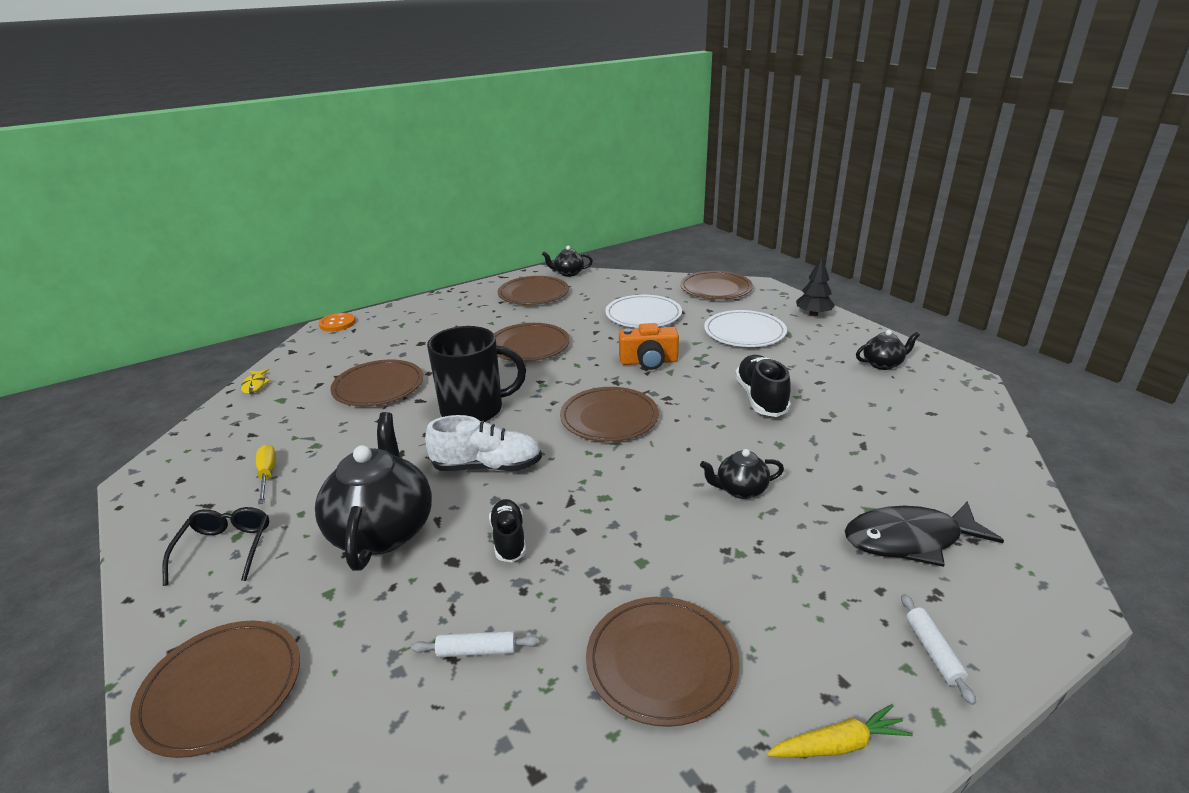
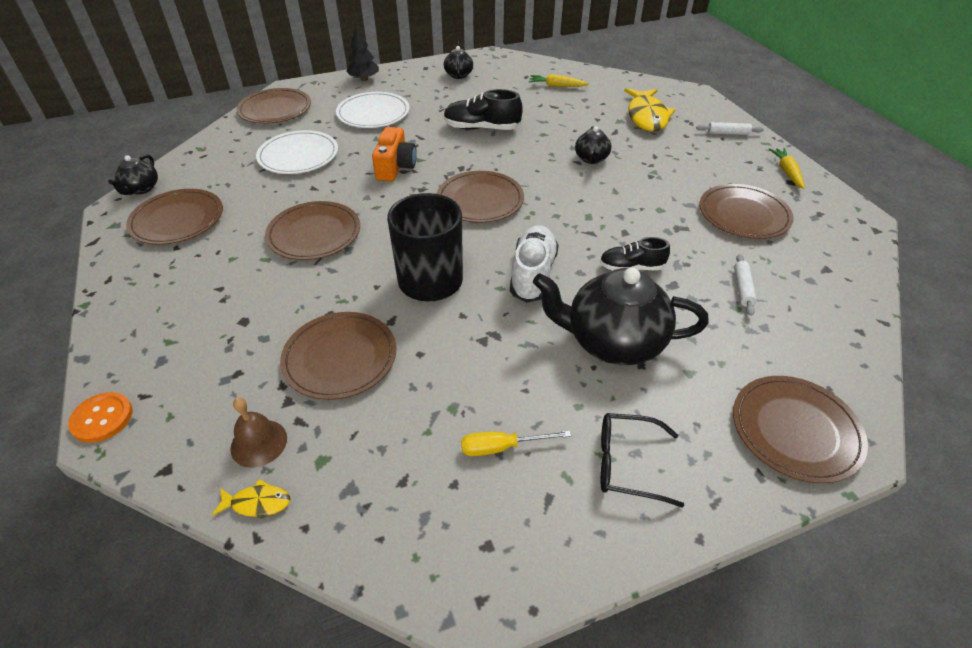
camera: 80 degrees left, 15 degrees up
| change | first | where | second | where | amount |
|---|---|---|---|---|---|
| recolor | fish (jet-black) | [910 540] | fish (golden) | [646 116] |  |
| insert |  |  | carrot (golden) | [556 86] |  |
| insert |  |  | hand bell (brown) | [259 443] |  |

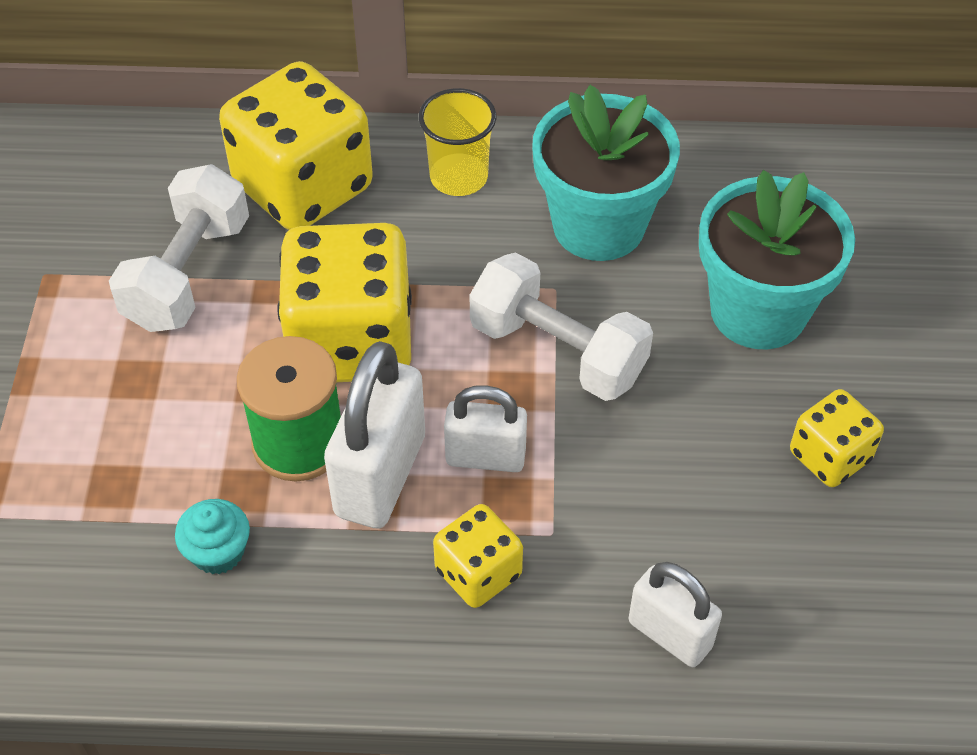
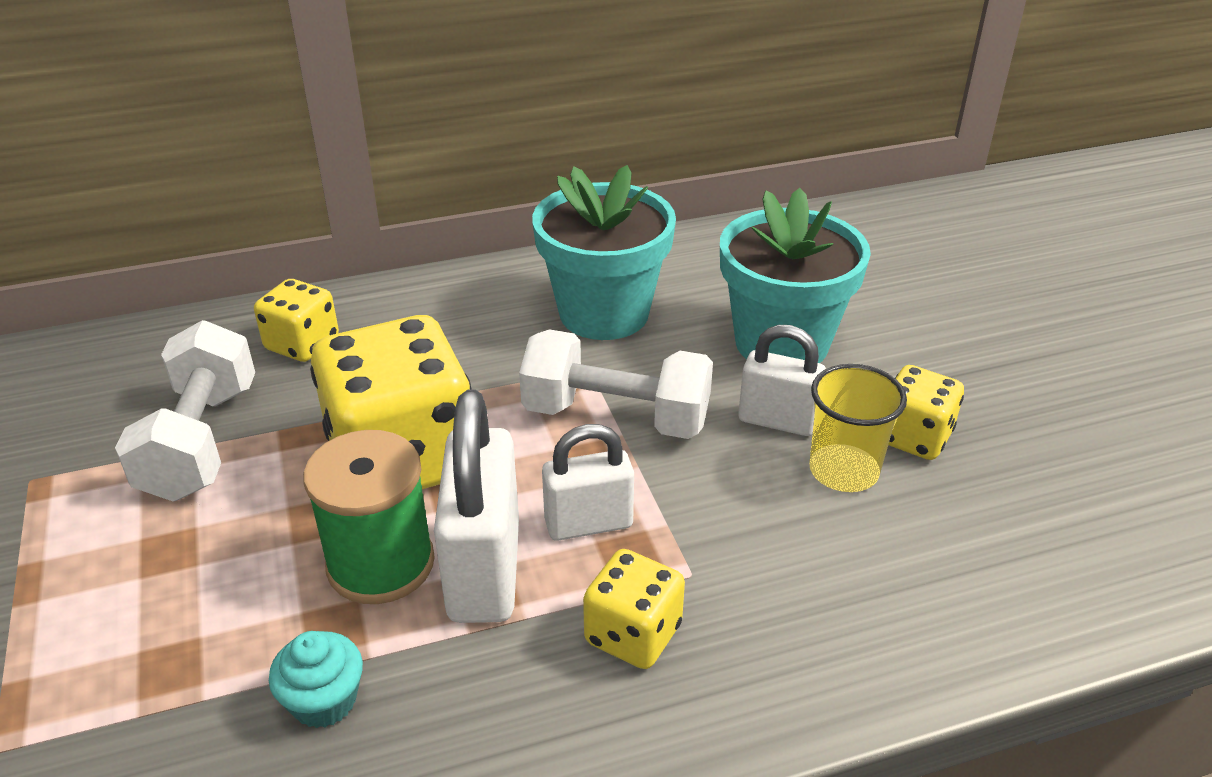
camera: 20 degrees left, 15 degrees down
| change | first | where | second | where | amount |
|---|---|---|---|---|---|
| resize | die (golden) | [303 187] |  | [302 344] | x0.51 |
| move | beaker (golden) | [458 177] |  | [843 471] |  |
| move | padlock (white) | [670 634] |  | [777 421] |  |

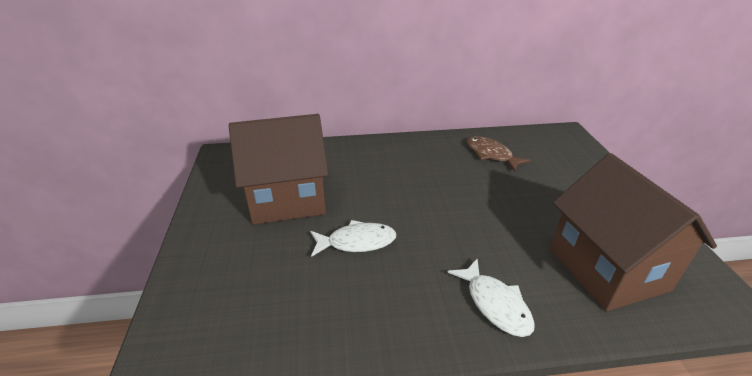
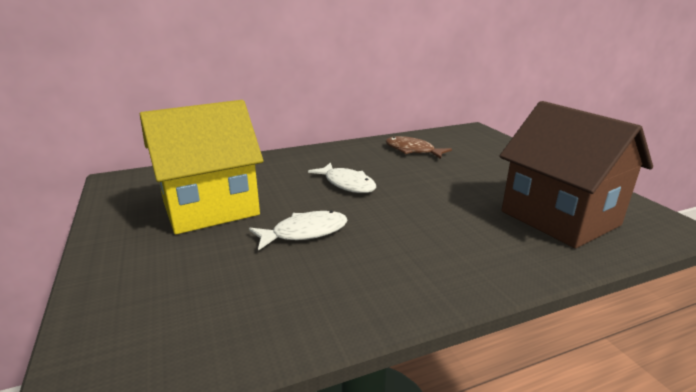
camera: 15 degrees left, 10 degrees down
| change | first | where | second | where | amount |
|---|---|---|---|---|---|
| recolor | house (brown) | [287 199] | house (golden) | [210 208] |  |
| move | fish (white) | [495 304] |  | [347 184] |  |

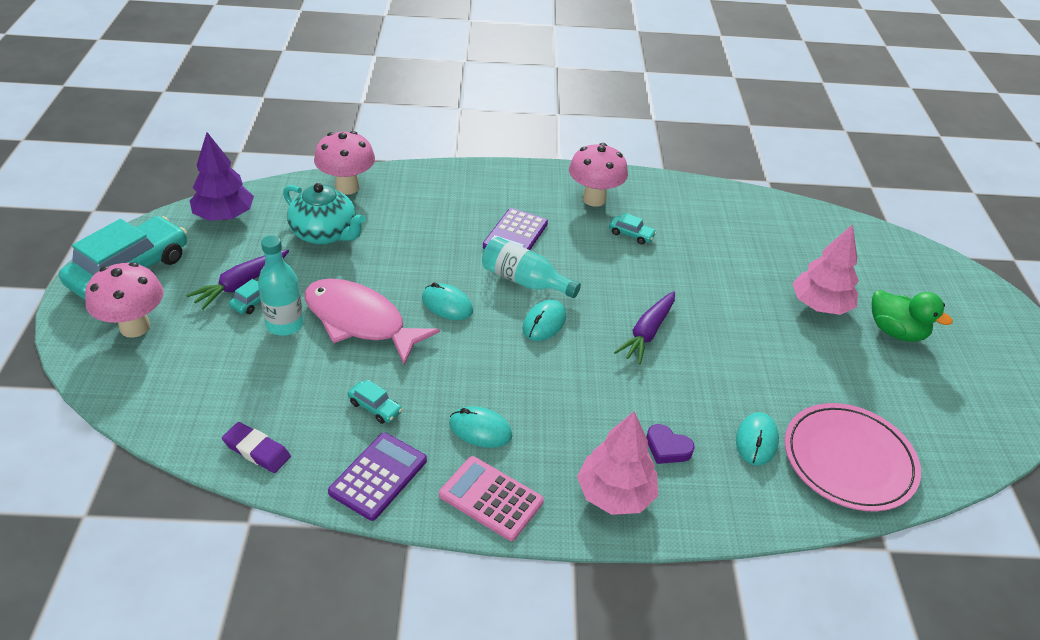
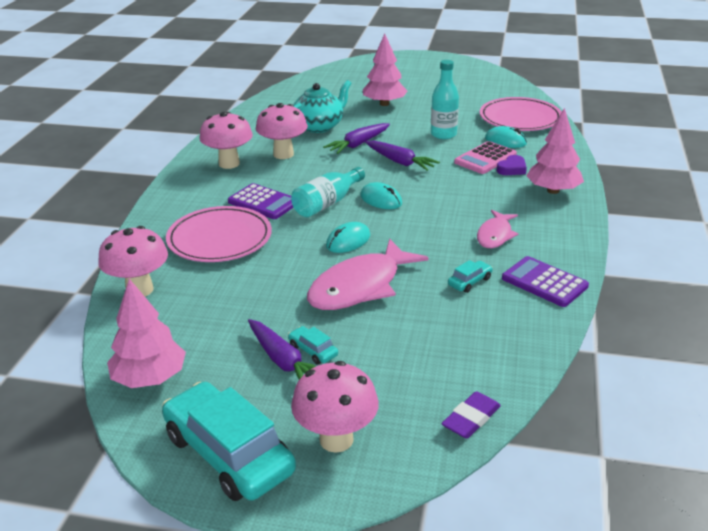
camera: 75 degrees left, 10 degrees down
| change | first | where | second | where | amount |
|---|---|---|---|---|---|
| recolor | tree (purple) | [224 216] | tree (rosy) | [150 378] |  |
| move | teapot (aqua) | [325 234] |  | [319 126] |  |
| replace | toy car (aqua) | [631 234] | toadstool (rosy) | [283 154] |  |
| move | drink bottle (aqua) | [285 324] |  | [443 134] |  |
| delete | toy duck (emerald) | [896 331] |  |  |  |
| replace | mouse (aqua) | [480 429] | fish (rosy) | [495 235] |  |
| move | pencil eraser (purple) | [257 450] |  | [471 419] |  |
| move | adding machine (rosy) | [491 498] |  | [485 159] |  |
| insert |  |  | carrot (purple) | [358 144] |  |
| insert |  |  | flat dish (rosy) | [219 239] |  |

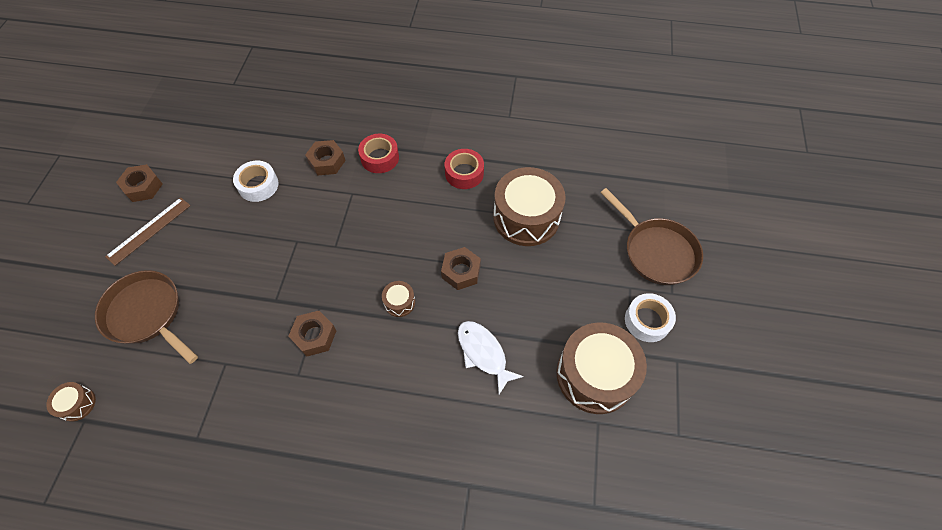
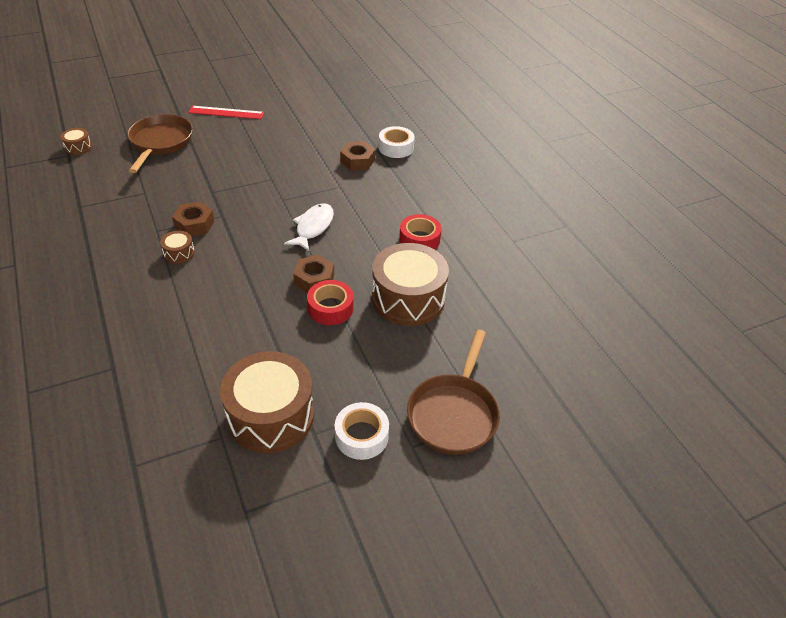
camera: 55 degrees right, 15 degrees down
| change | first | where | second | where | amount |
|---|---|---|---|---|---|
| move | sticky tape (crimson) | [380 158] |  | [330 308] |  |
| move | sticky tape (white) | [258 185] |  | [396 147] |  |
| delete | hexagon nut (brown) | [143 187] |  |  |  |
| recolor | measuring stick (brown) | [149 230] | measuring stick (crimson) | [226 112] |  |
| move | toy drum (brown) | [399 302] |  | [179 253] |  |
| move | fish (white) | [483 353] |  | [313 227] |  |

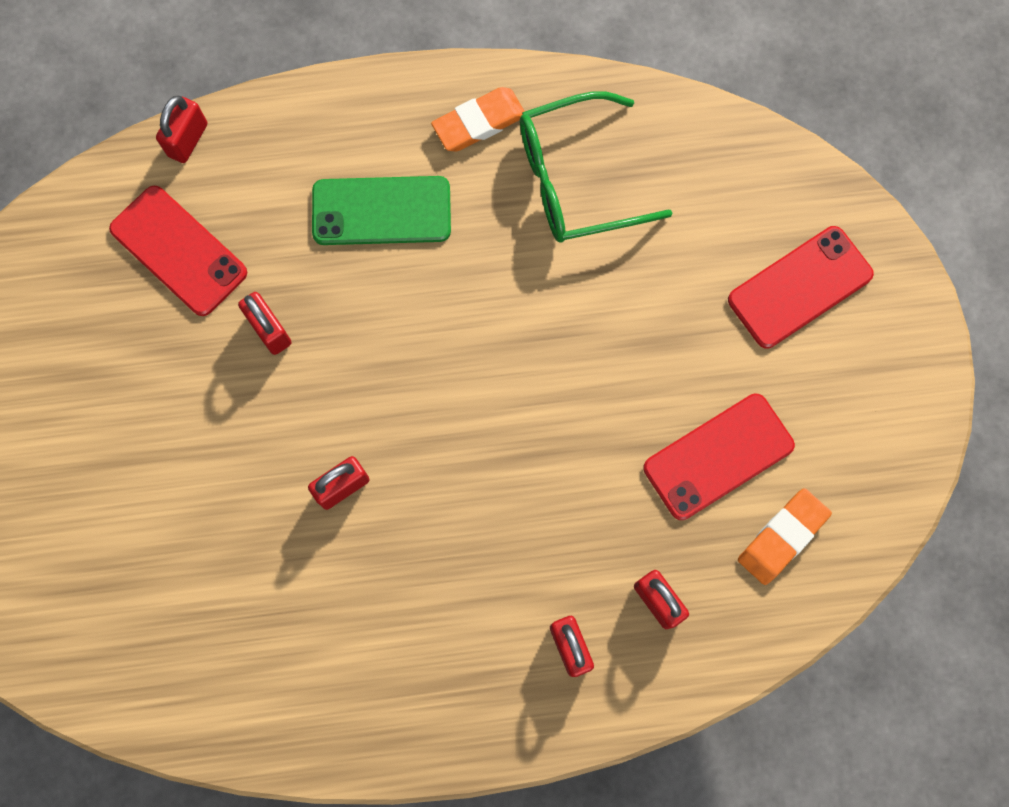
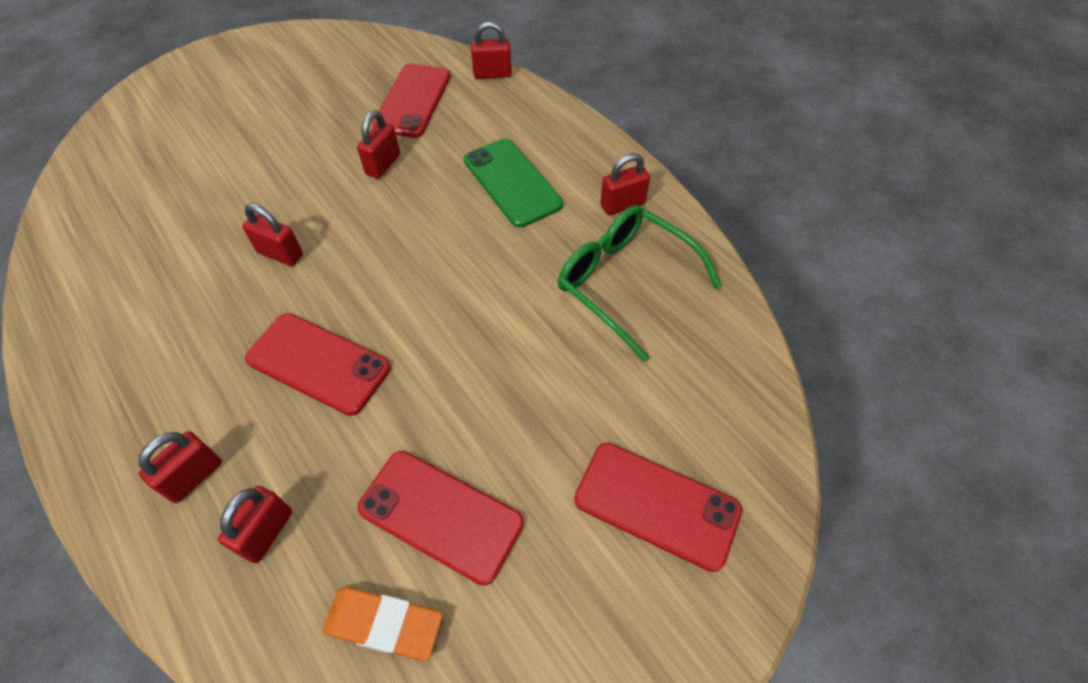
camera: 60 degrees right, 20 degrees down
| change | first | where | second | where | amount |
|---|---|---|---|---|---|
| replace | pencil eraser (orange-coloured) | [479 122] | padlock (crimson) | [622 204] |  |
| insert |  |  | mobile phone (crimson) | [318 363] |  |

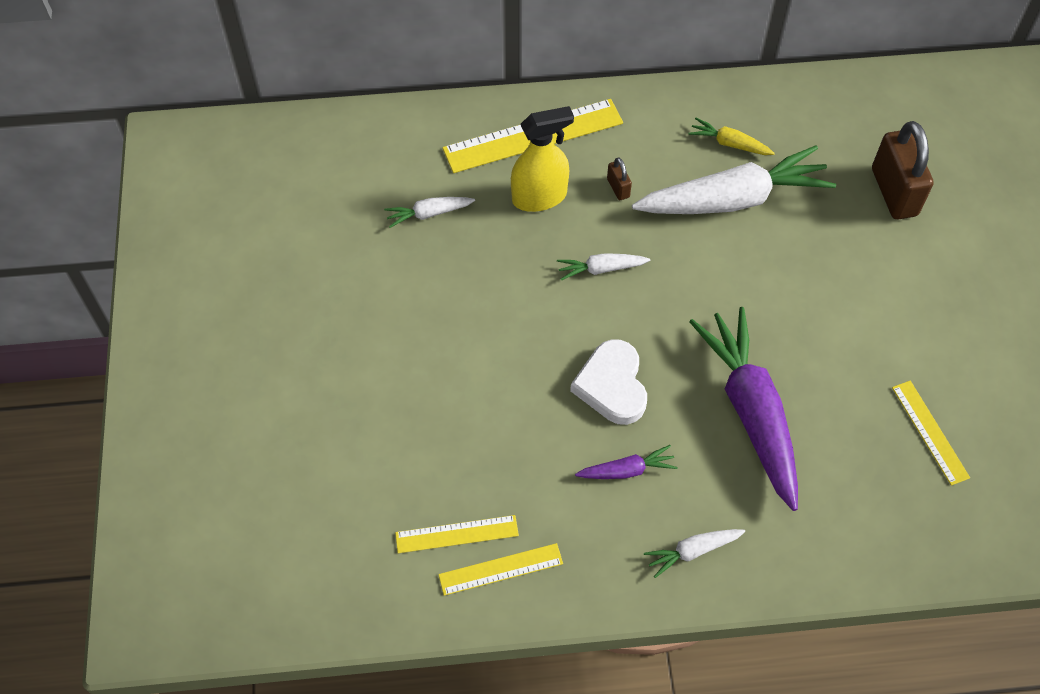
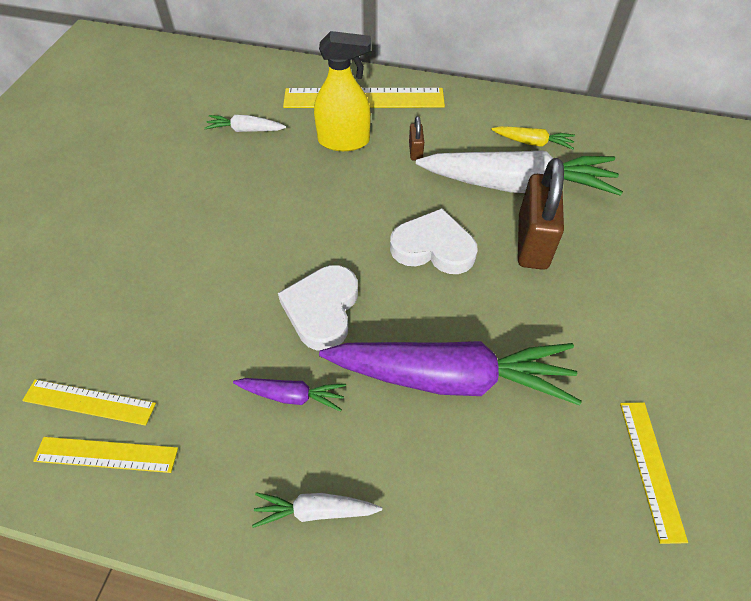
camera: 20 degrees right, 5 degrees down
| change | first | where | second | where | amount |
|---|---|---|---|---|---|
| rotate | carrot (golden) | [729 143] |  | [532 143] | 150 degrees clockwise |
| move | padlock (brown) | [894 192] |  | [532 242] |  |
| delete | carrot (white) | [601 269] |  |  |  |
| rotate | carrot (purple) | [751 411] |  | [451 378] | 90 degrees clockwise |
| insert |  |  | heart shape (white) | [433 247] |  |

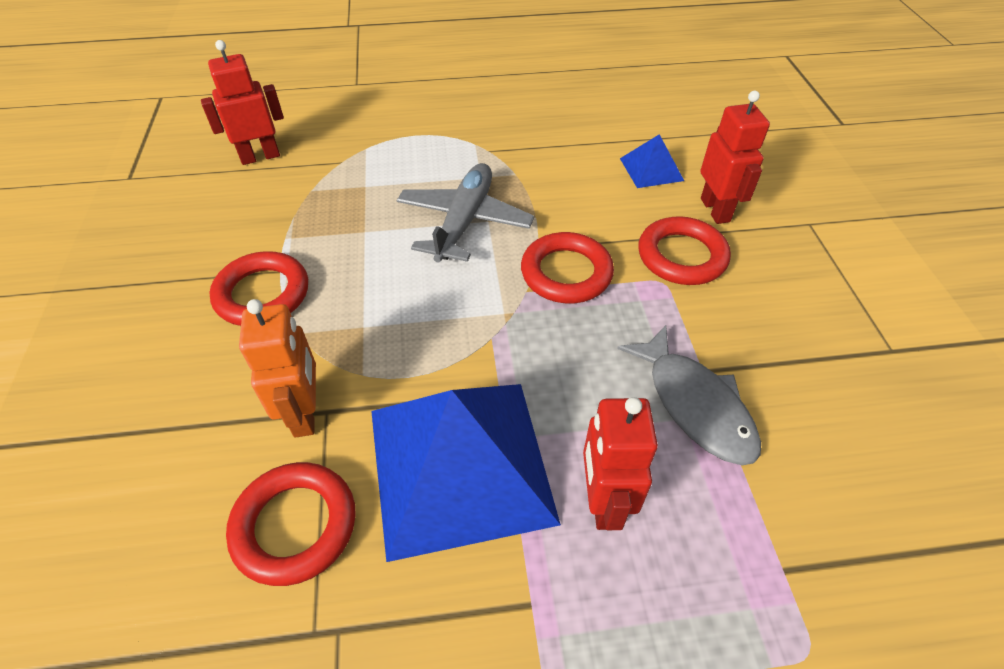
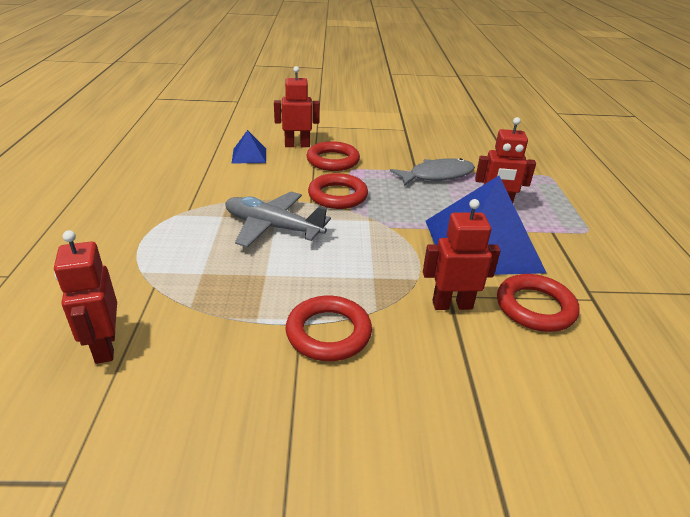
camera: 85 degrees left, 15 degrees down
| change | first | where | second | where | amount |
|---|---|---|---|---|---|
| recolor | robot (orange-coloured) | [305 413] | robot (crimson) | [452 305] |  |

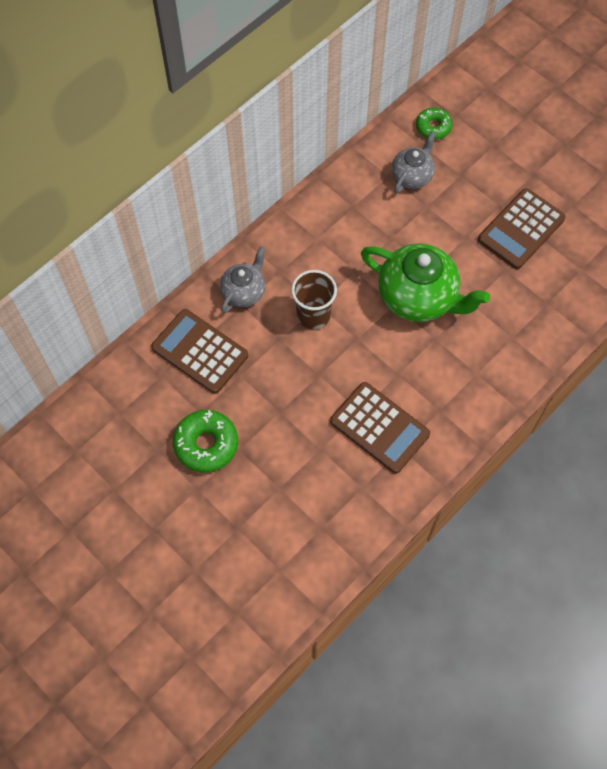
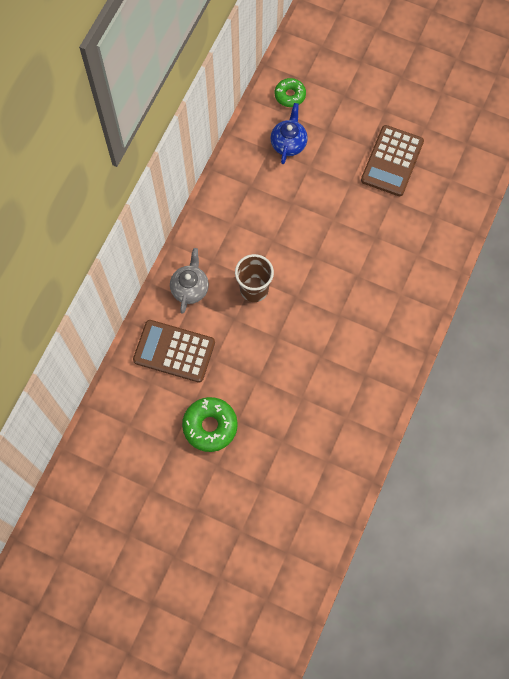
camera: 20 degrees left, 5 degrees up
| change | first | where | second | where | amount |
|---|---|---|---|---|---|
| recolor | teapot (gray) | [412 176] | teapot (cobalt) | [288 143] |  |
| delete | teapot (emerald) | [418 297] |  |  |  |
| delete | adding machine (brown) | [379 428] |  |  |  |

